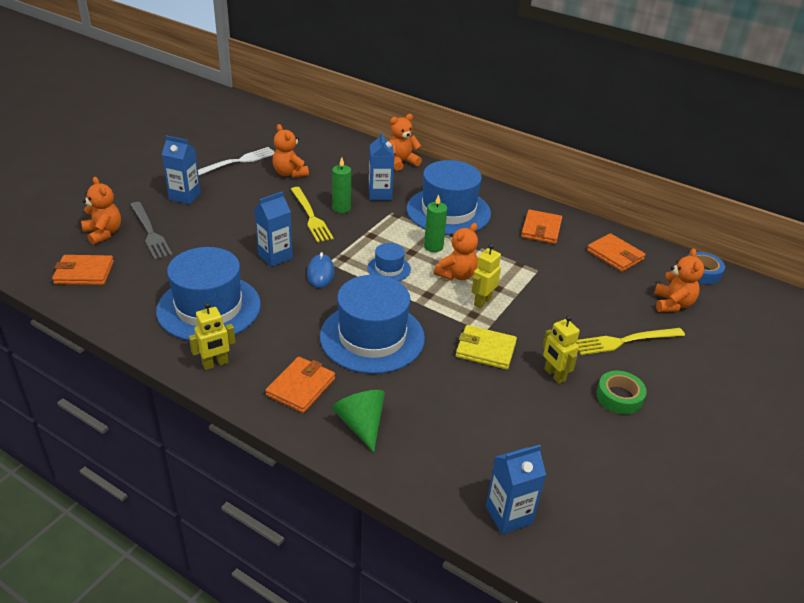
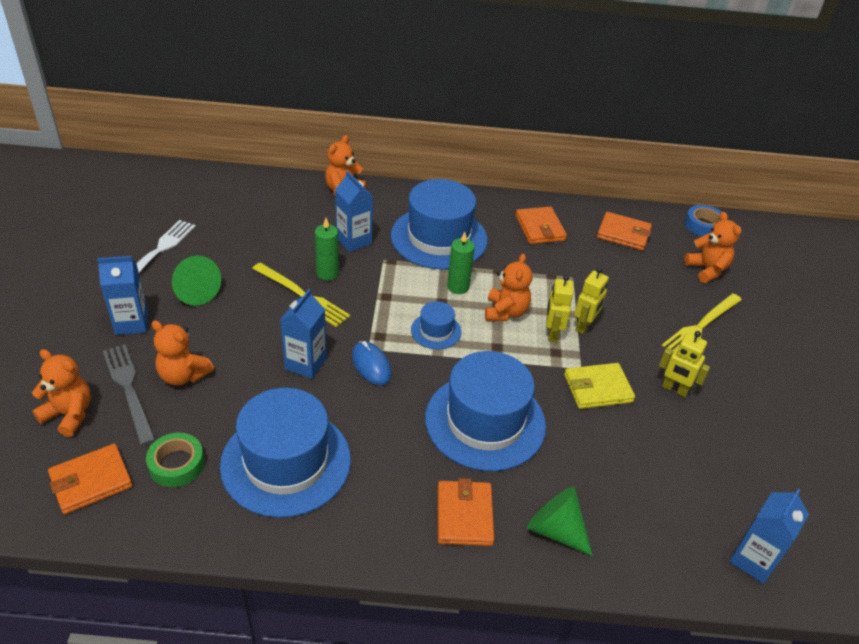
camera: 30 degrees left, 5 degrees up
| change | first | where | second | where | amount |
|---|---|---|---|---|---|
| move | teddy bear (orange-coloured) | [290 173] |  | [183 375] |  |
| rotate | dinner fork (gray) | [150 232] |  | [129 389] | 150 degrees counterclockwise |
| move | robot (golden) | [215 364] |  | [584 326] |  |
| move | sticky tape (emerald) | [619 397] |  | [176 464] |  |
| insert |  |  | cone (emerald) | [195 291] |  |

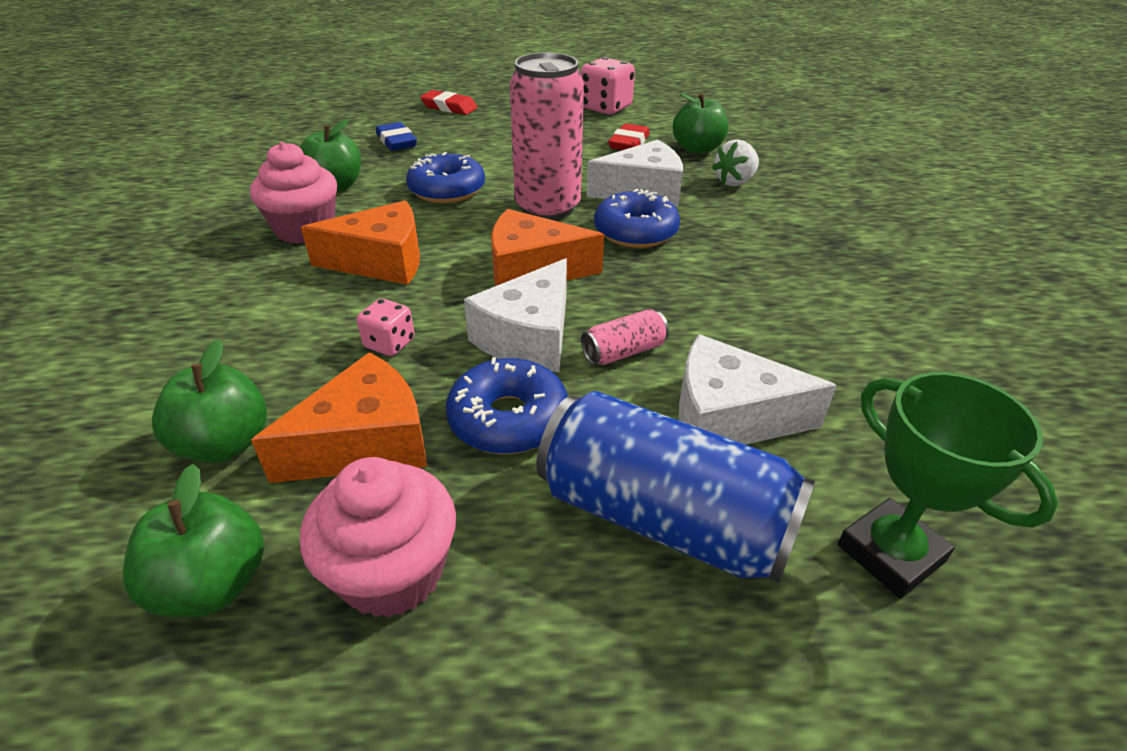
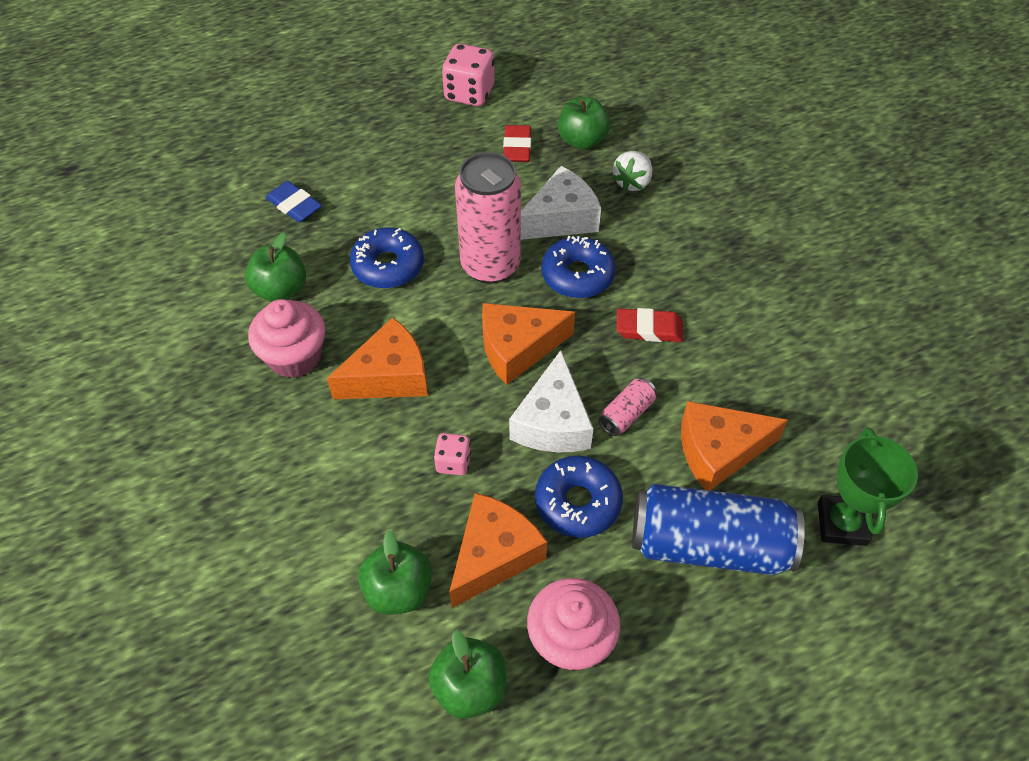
camera: 20 degrees left, 15 degrees up
| change | first | where | second | where | amount |
|---|---|---|---|---|---|
| move | pencil eraser (crimson) | [449 107] |  | [649 329] |  |
| recolor | cheese (white) | [728 417] | cheese (orange-coloured) | [718 451] |  |
| rotate | prize cup (emerald) | [890 553] |  | [841 523] | 60 degrees clockwise |

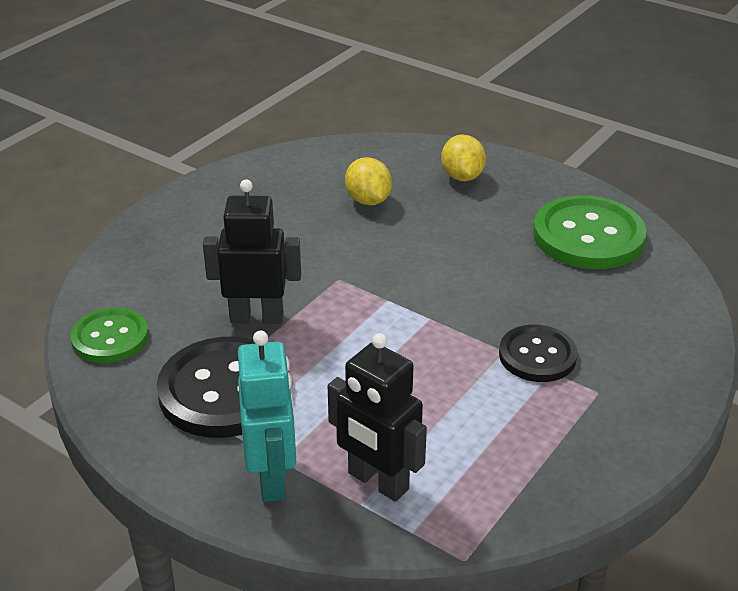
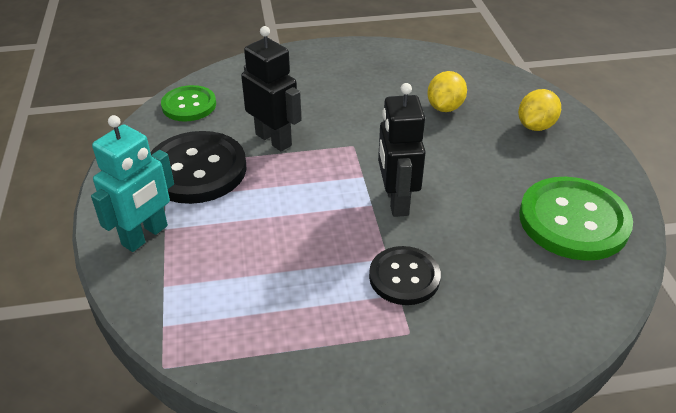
camera: 45 degrees right, 5 degrees up
| change | first | where | second | where | amount |
|---|---|---|---|---|---|
| move | robot (jet-black) | [377 482] |  | [396 201] |  |

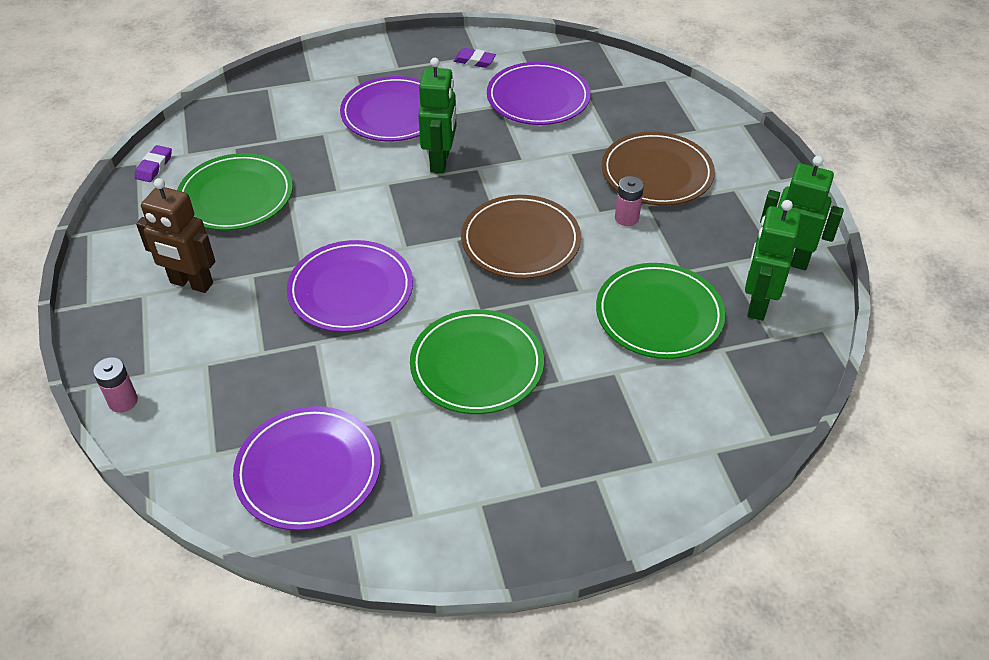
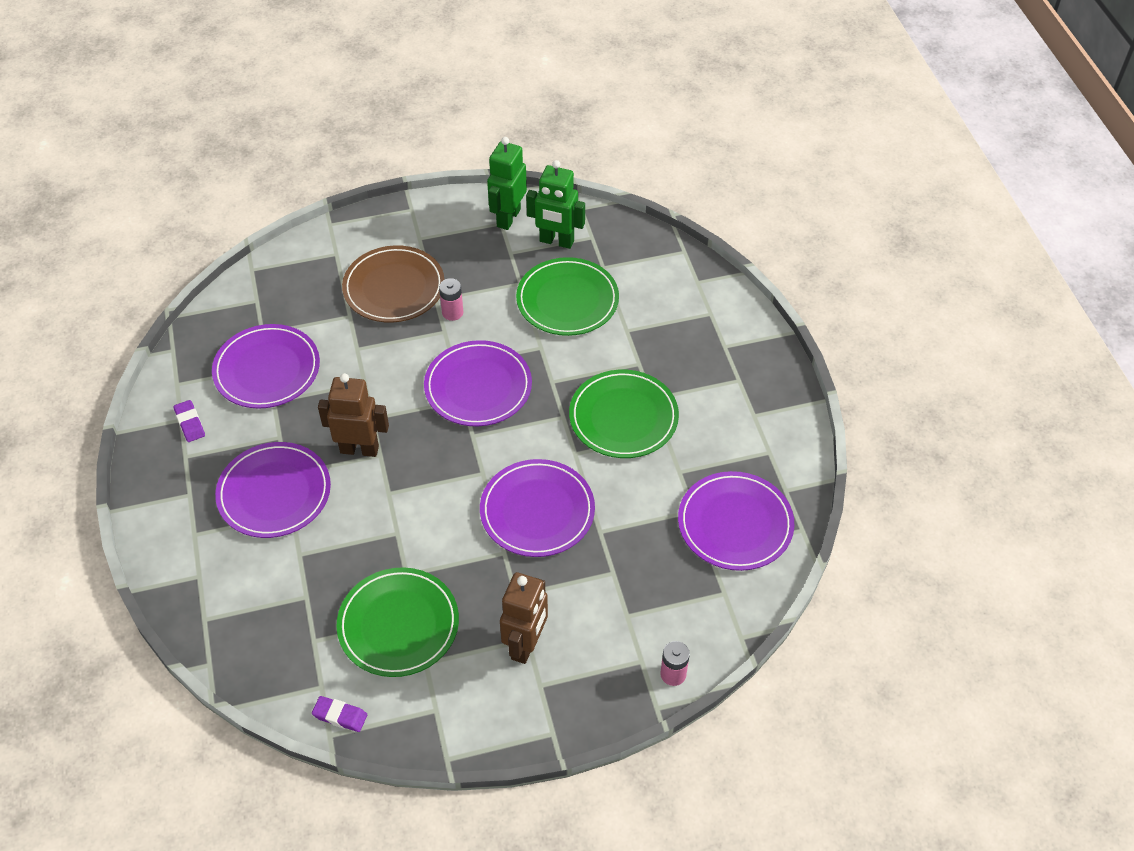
camera: 90 degrees left, 5 degrees up
| change | first | where | second | where | amount |
|---|---|---|---|---|---|
| rotate | pencil eraser (purple) | [474 61] |  | [190 423] | 45 degrees counterclockwise |
| recolor | robot (emerald) | [440 161] | robot (brown) | [359 449] |  |
| recolor | flat dish (brown) | [520 241] | flat dish (purple) | [478 387] |  |

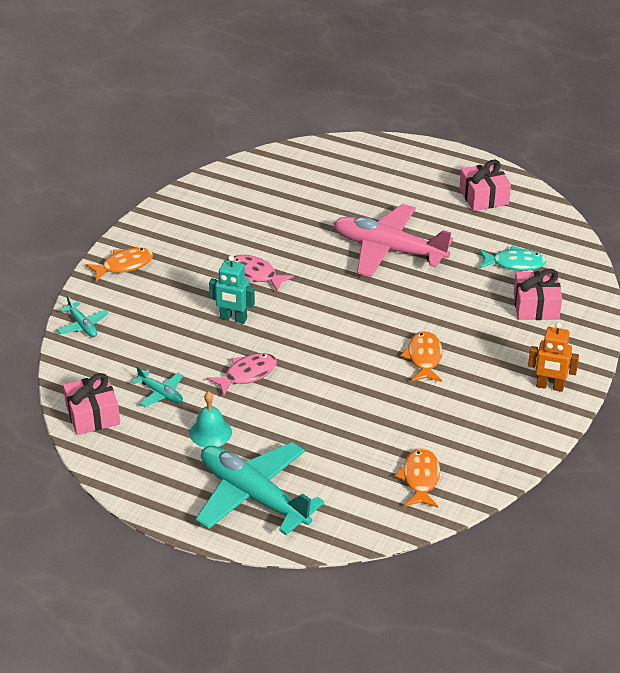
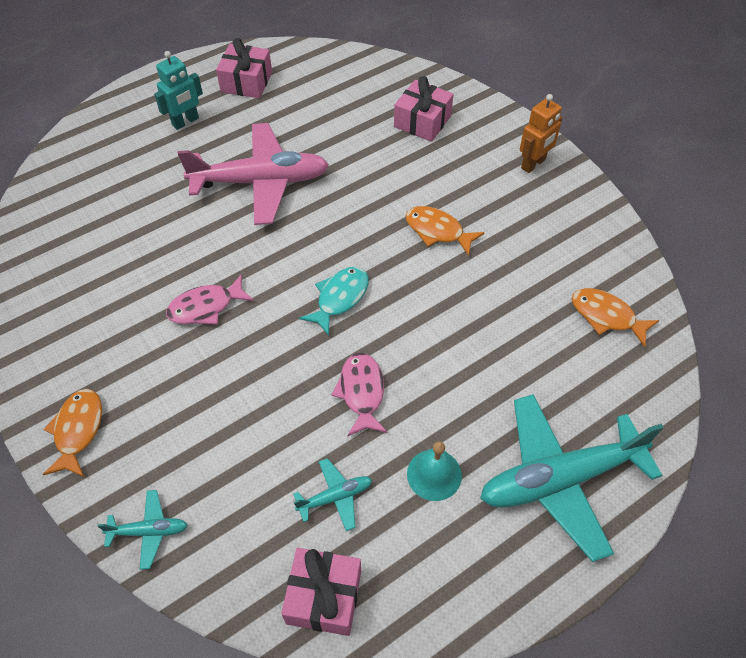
camera: 60 degrees left, 15 degrees up
| change | first | where | second | where | amount |
|---|---|---|---|---|---|
| rotate | aeroplane (rosy) | [388 250] |  | [261 182] | 150 degrees counterclockwise |
| move | fish (aqua) | [514 263] |  | [340 298] |  |
| move | robot (aqua) | [233 319] |  | [185 122] |  |

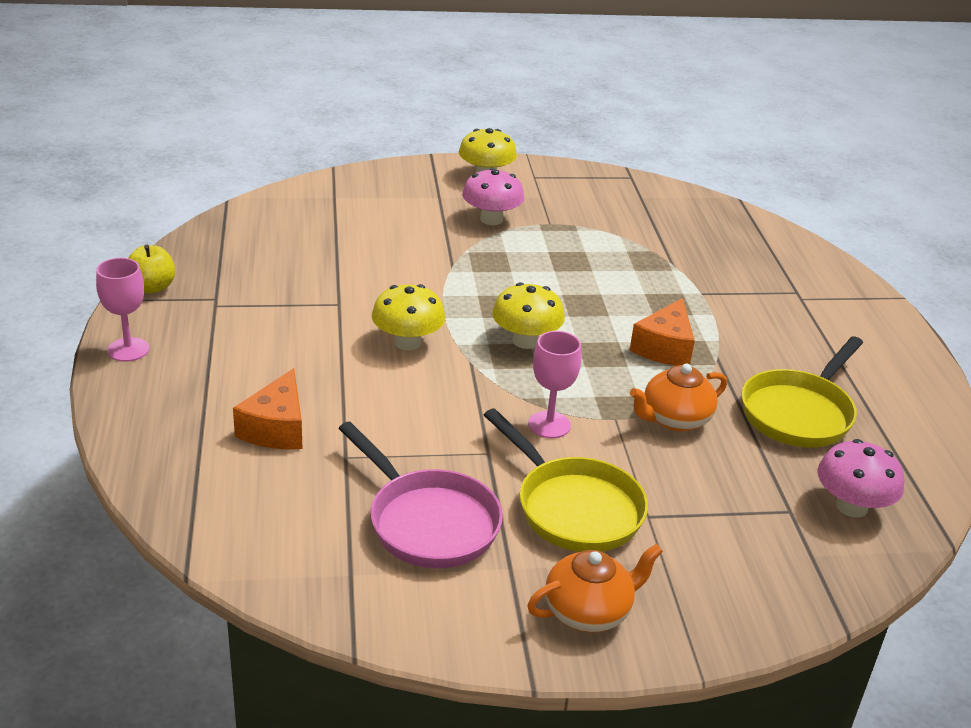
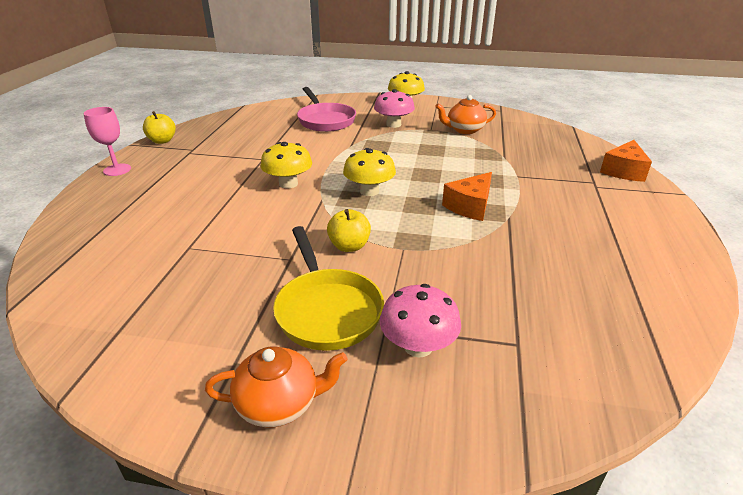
camera: 20 degrees right, 0 degrees up
| change | first | where | second | where | amount |
|---|---|---|---|---|---|
| replace | goblet (rosy) | [549 425] | toy apple (golden) | [349 246] |  |
| delete | frying pan (golden) | [799 413] |  |  |  |
| move | teapot (orange-coloured) | [674 420] |  | [464 130] |  |
| move | cheese (orange-coloured) | [276 428] |  | [623 171] |  |
| move | frying pan (rosy) | [428 522] |  | [325 120] |  |
| move | toadstool (rosy) | [851 506] |  | [418 346] |  |

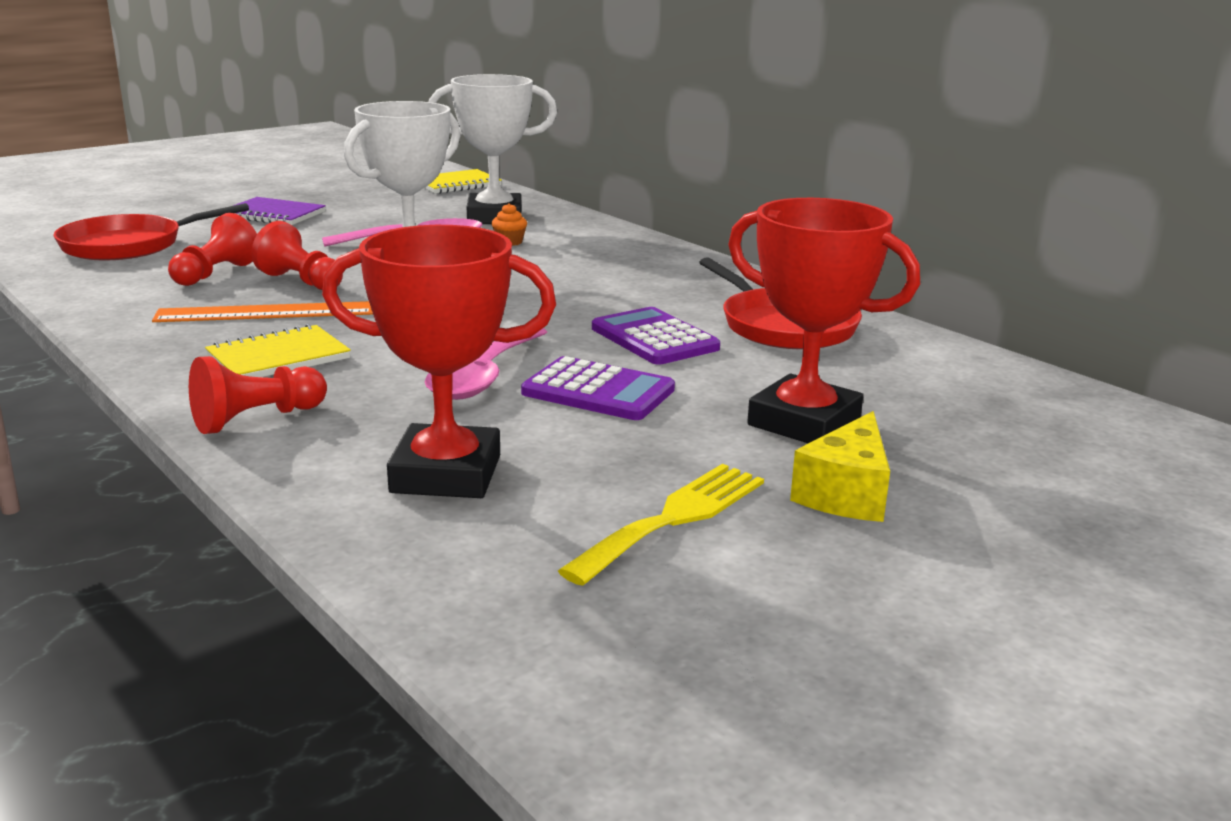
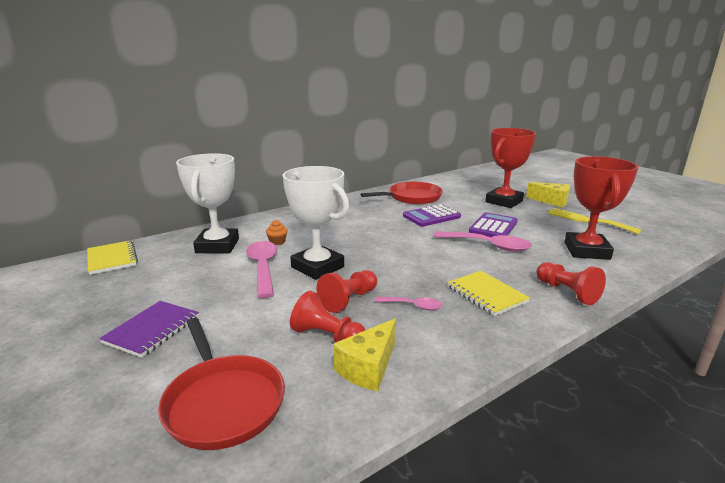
camera: 85 degrees left, 0 degrees up
| change | first | where | second | where | amount |
|---|---|---|---|---|---|
| replace | measuring stick (orange-coloured) | [266 313] | tablespoon (rosy) | [413 306] |  |
| insert |  |  | cheese (golden) | [368 367] |  |

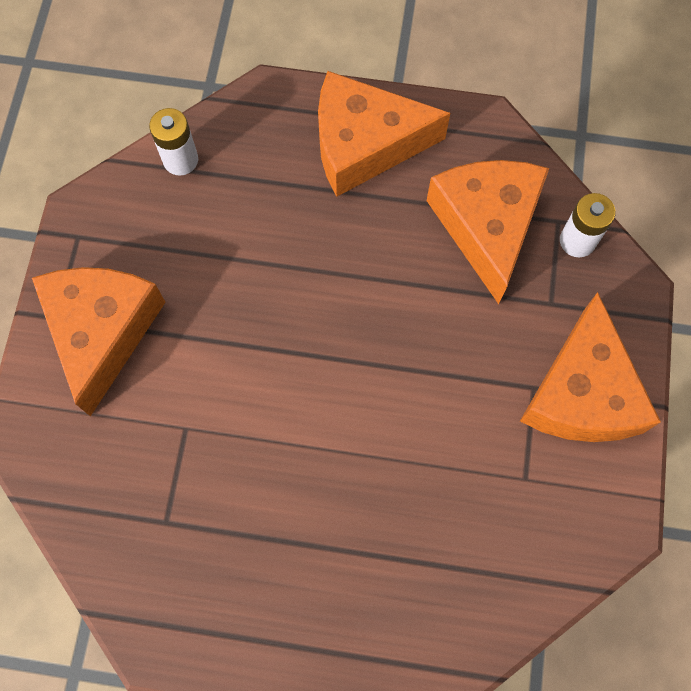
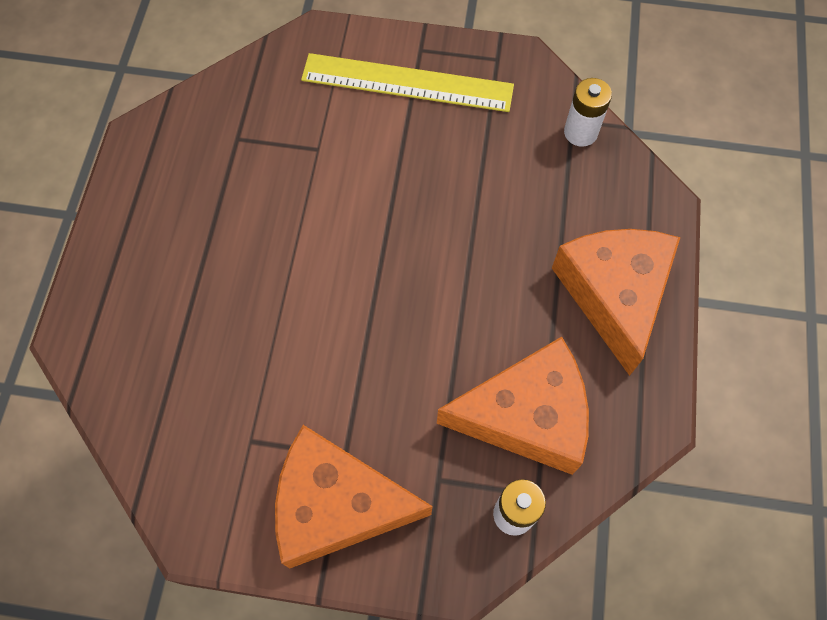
camera: 90 degrees right, 5 degrees down
| change | first | where | second | where | amount |
|---|---|---|---|---|---|
| replace | cheese (orange-coloured) | [102 331] | measuring stick (golden) | [407 82] |  |

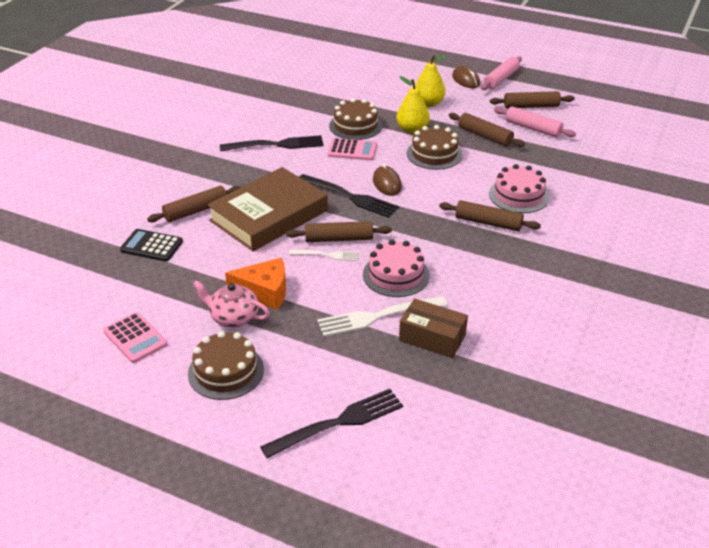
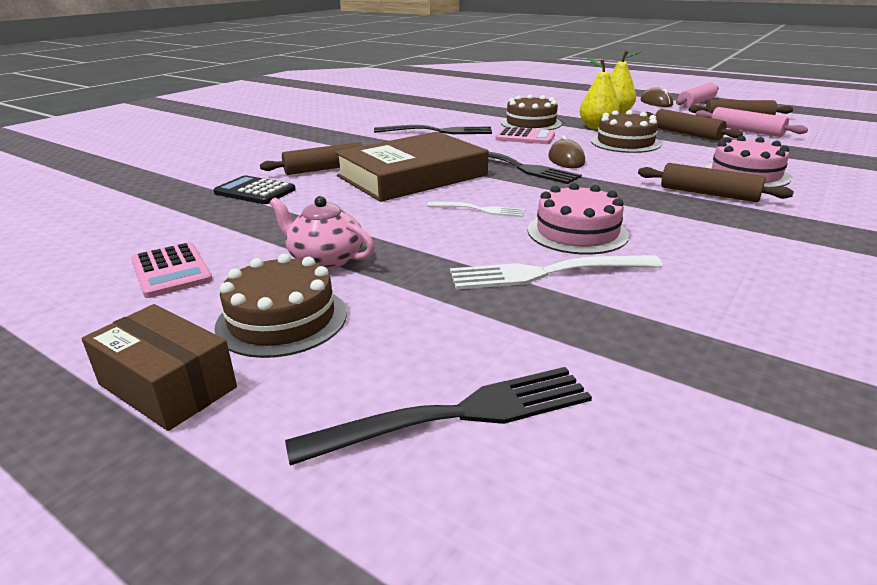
camera: 10 degrees right, 10 degrees down
| change | first | where | second | where | amount |
|---|---|---|---|---|---|
| delete | pastry roller (brown) | [339 239] |  |  |  |
| delete | cheese (orange-coloured) | [265 292] |  |  |  |
| move | parcel (brown) | [432 338] |  | [167 386] |  |

